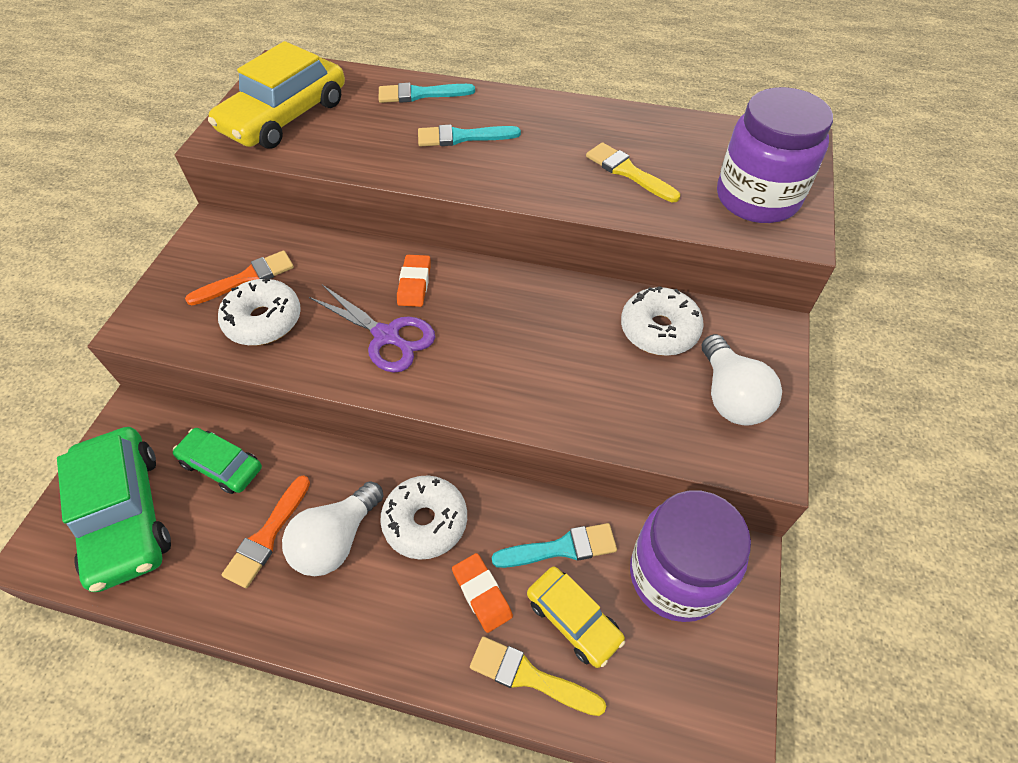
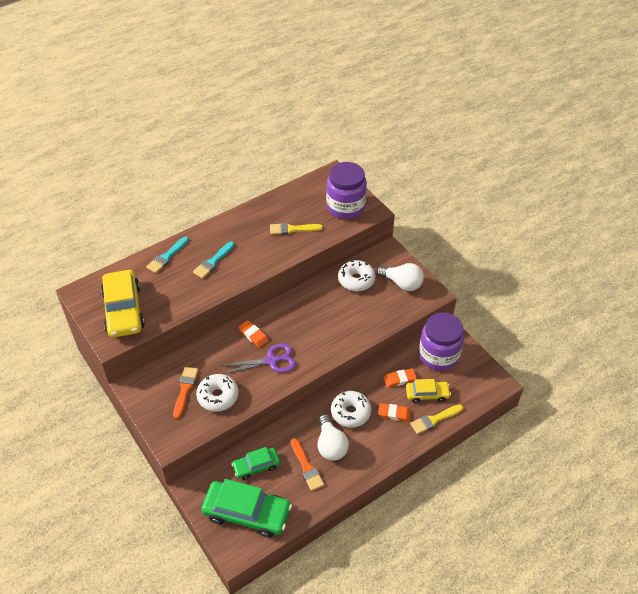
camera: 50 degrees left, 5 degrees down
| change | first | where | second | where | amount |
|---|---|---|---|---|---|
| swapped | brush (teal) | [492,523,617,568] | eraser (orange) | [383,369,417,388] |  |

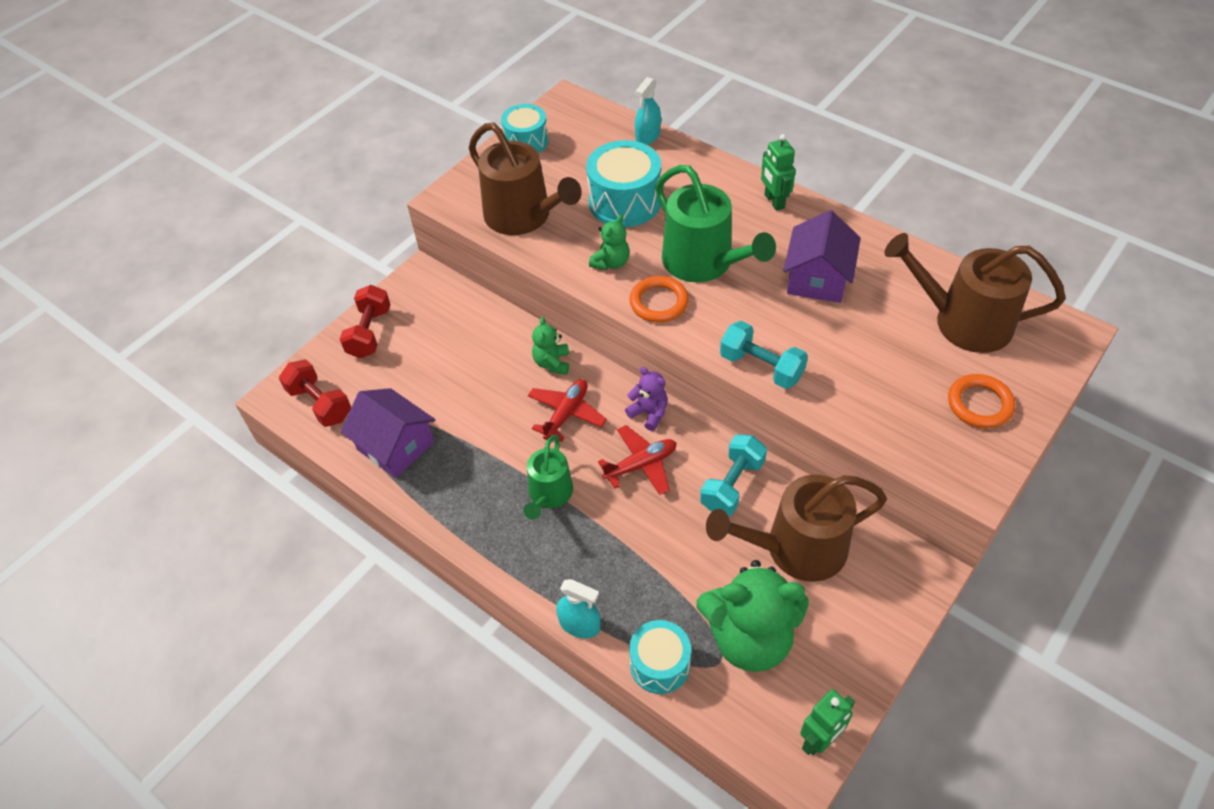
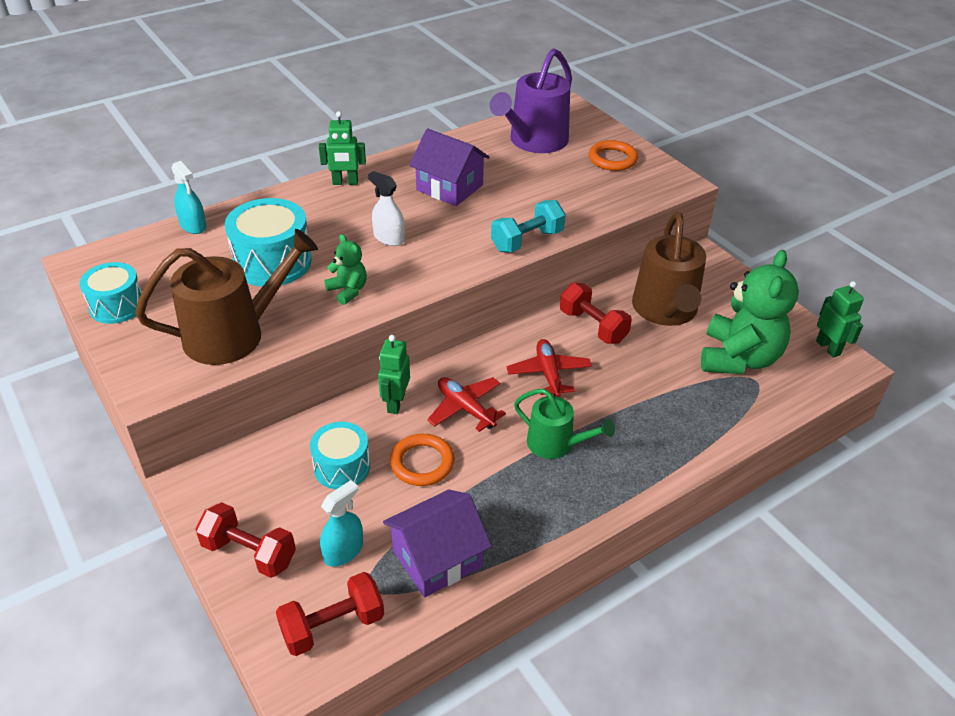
camera: 75 degrees left, 10 degrees down
| change | first | where | second | where | amount |
|---|---|---|---|---|---|
| swapped | watering pot (emerald) | [655,165,776,282] | spray bottle (snow-white) | [368,171,405,246] |  |
| repainted | watering pot (dark brown) | [884,233,1066,353] | watering pot (royal purple) | [490,48,572,153] |  |
| shifted | ring (orange) | [629,276,689,323] |  | [390,434,455,486] |  |
| swapped | teddy (emerald) | [532,317,569,375] | robot (emerald) | [378,335,410,414] |  |
| gone | teddy (royal purple) | [625,367,668,431] |  |  |  |
| repainted | hand weight (teal) | [700,434,767,516] | hand weight (crimson) | [560,283,632,344] |  |
| shifted | spray bottle (teal) | [556,579,600,638] |  | [320,480,363,567] |  |
| shifted | toy drum (teal) | [629,620,691,694] |  | [310,422,370,489] |  |

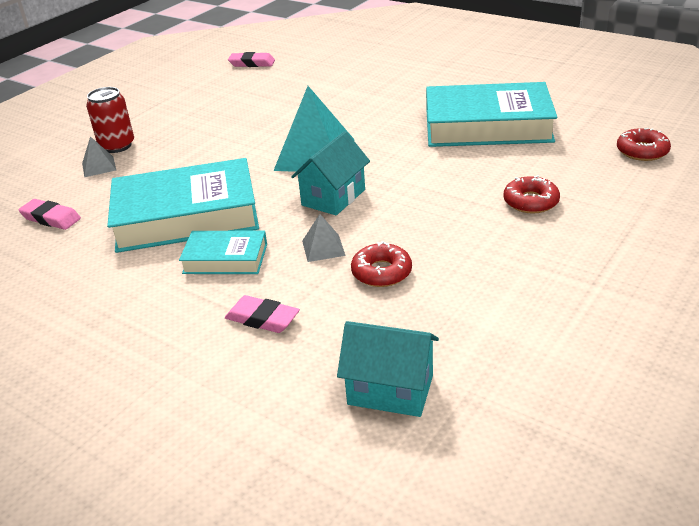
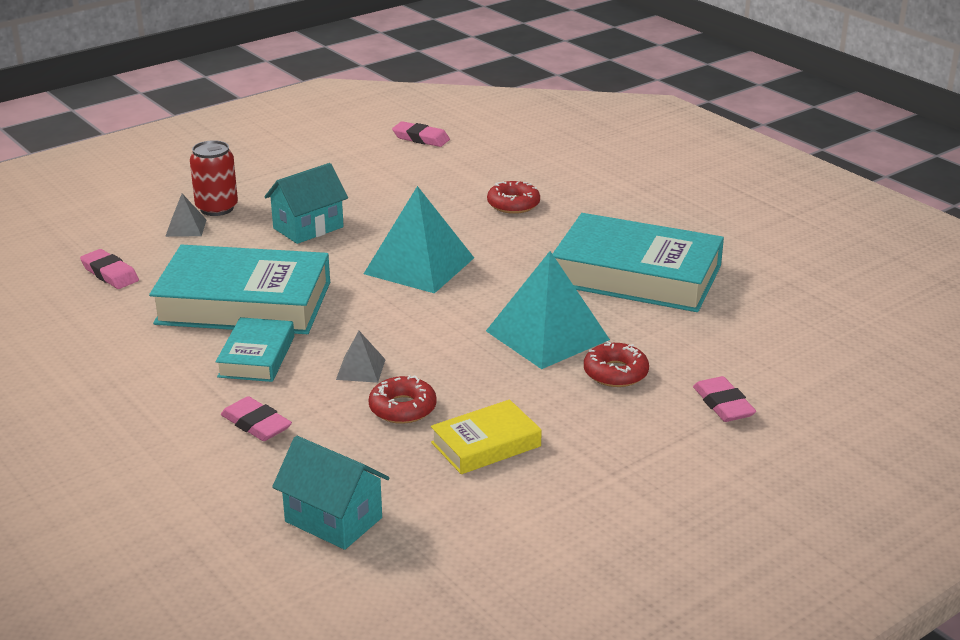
camera: 15 degrees right, 5 degrees down
| change | first | where | second | where | amount |
|---|---|---|---|---|---|
| shifted | donut (crimson) | [617,128,671,161] |  | [487,181,540,214] |  |
| shifted | cottage (teal) | [291,131,370,215] |  | [264,163,348,244] |  |
| rotated | hardcover (teal) | [179,230,267,274] |  | [216,317,294,382] | 75 degrees clockwise |
| new |  |  | pyramid shape (teal) | [486,251,610,369] |  |
| new |  |  | eraser (rose-pink) | [693,376,756,422] |  |
| new |  |  | hardcover (bright yellow) | [431,400,542,474] |  |

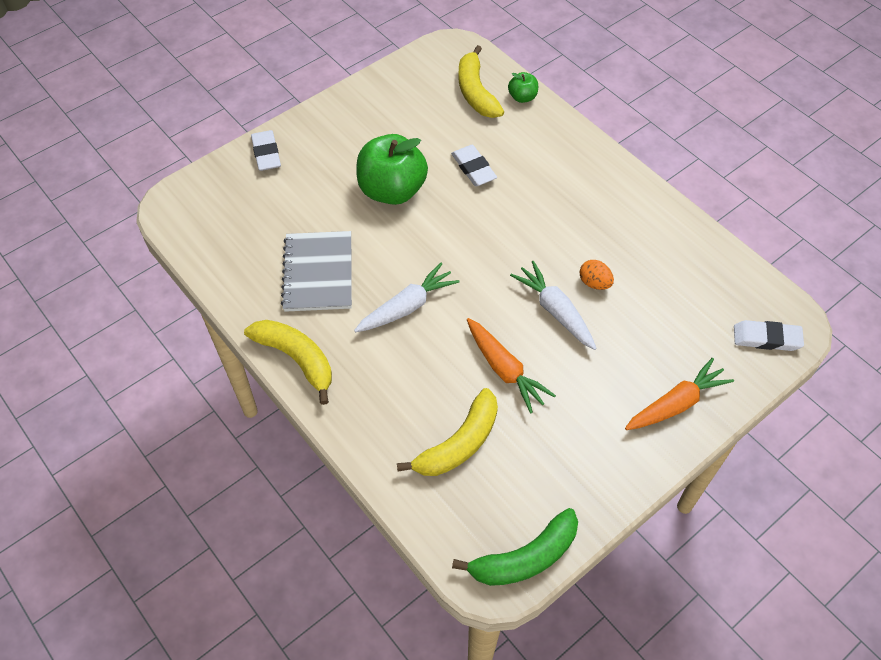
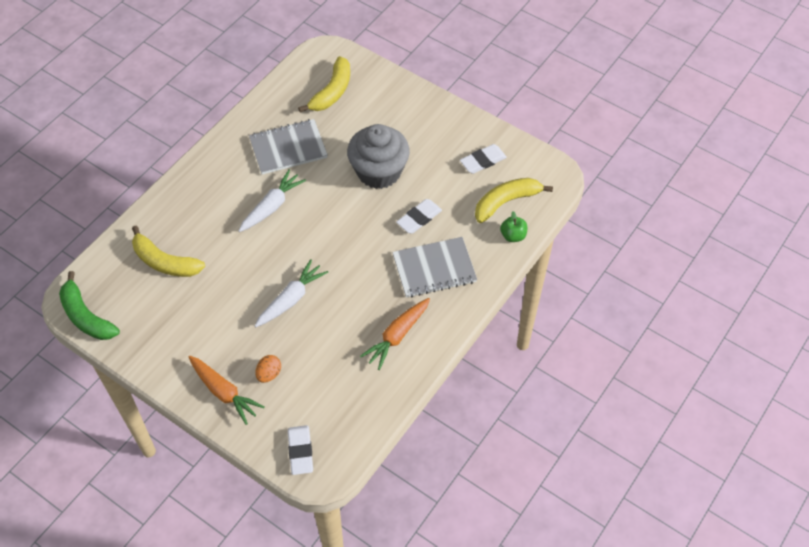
camera: 75 degrees right, 0 degrees up
| change | first | where | second | where | amount |
|---|---|---|---|---|---|
| shifted | eraser (snow-white) | [251,130,281,171] |  | [460,144,507,174] |  |
| swapped | toy apple (emerald) | [356,134,428,205] | muffin (gray) | [347,124,410,189] |  |
| shifted | toy egg (orange) | [580,260,614,290] |  | [255,355,281,383] |  |
| rotated | root vegetable (snow-white) | [354,262,460,332] |  | [238,169,306,232] | 90 degrees counterclockwise |
| shifted | root vegetable (orange) | [467,318,556,413] |  | [360,298,430,370] |  |
| shifted | banana (bright yellow) | [244,320,332,405] |  | [298,56,350,113] |  |
| new |  |  | exercise book (gray) | [392,237,477,298] |  |

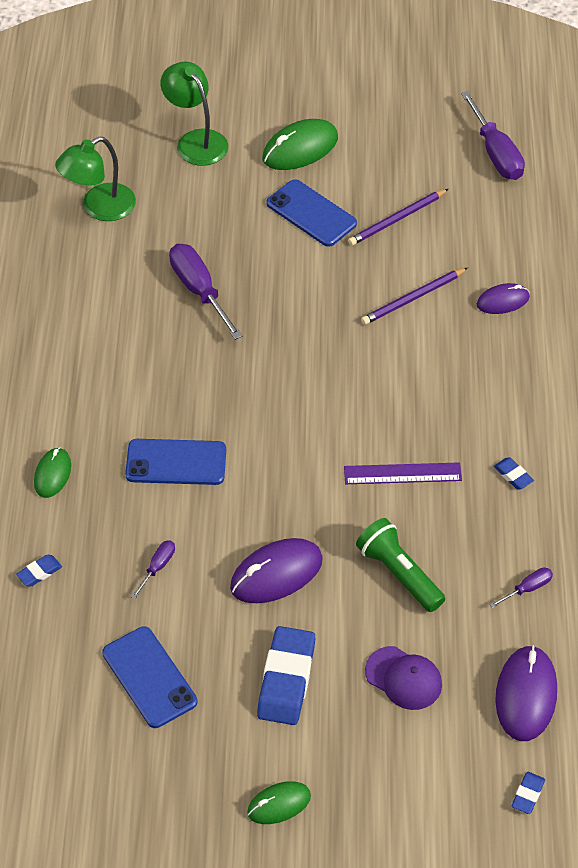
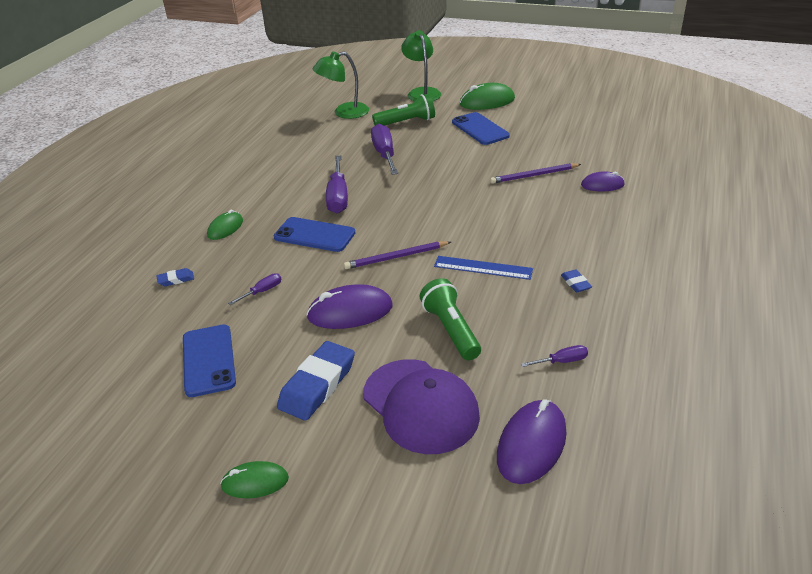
camera: 20 degrees right, 15 degrees down
| change | first | where | second | where | amount |
|---|---|---|---|---|---|
| shifted | hand screwdriver (royal purple) | [461,91,525,180] |  | [326,156,348,214] |  |
| shifted | wooden pencil (royal purple) | [348,189,448,246] |  | [344,241,451,269] |  |
| repainted | ruler (royal purple) | [344,462,462,484] | ruler (blue) | [434,256,533,280] |  |
| scaled | baseball cap (royal purple) | [365,646,442,710] |  | [363,359,480,454] | x1.70 |
| gone | eraser (blue) | [512,772,545,814] |  |  |  |
| new |  |  | flashlight (emerald) | [372,94,435,126] |  |

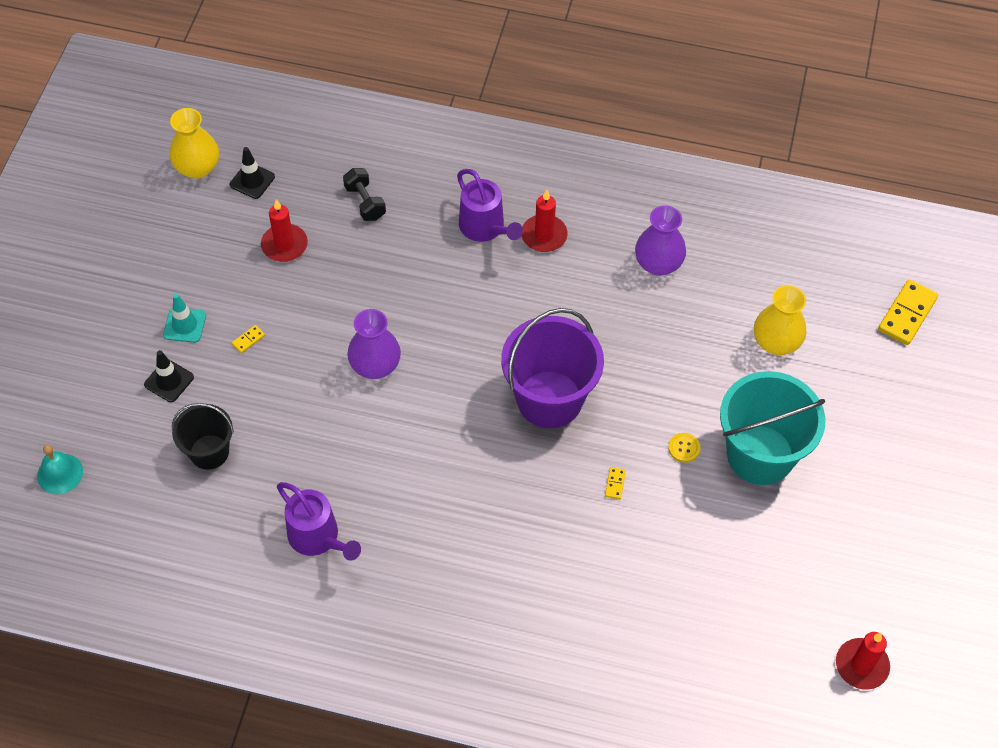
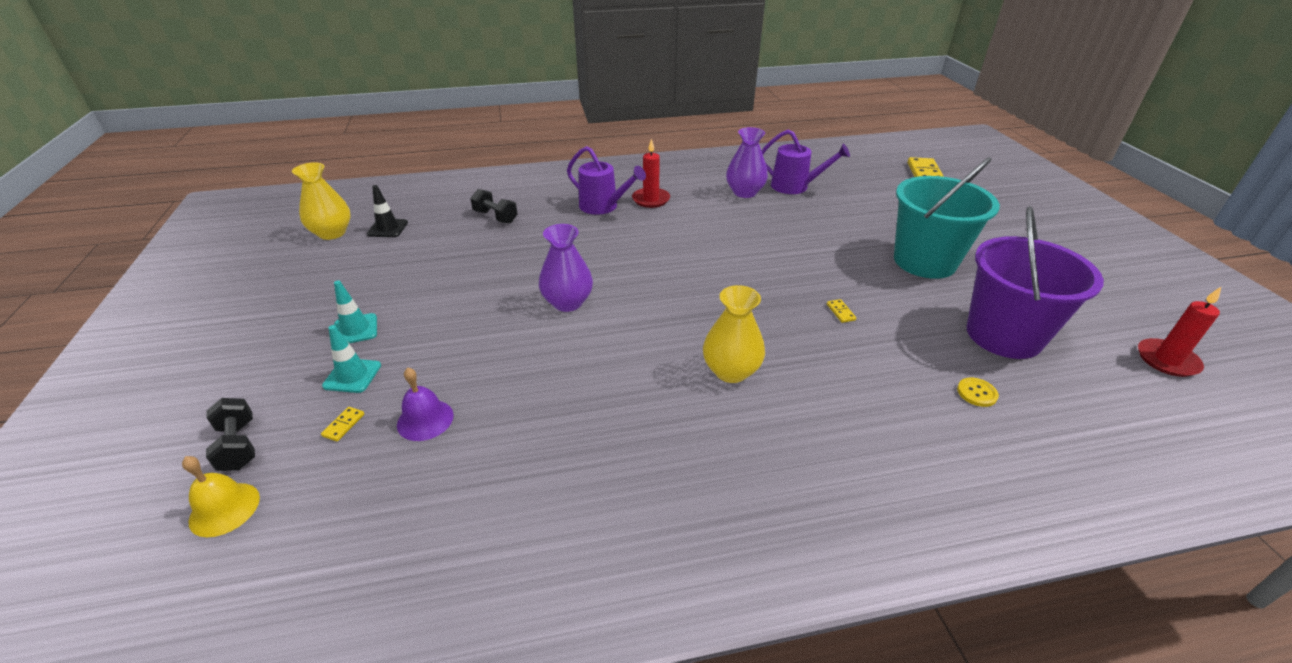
camera: 25 degrees left, 20 degrees down
| change | first | where | second | where | amount |
|---|---|---|---|---|---|
| gone | wax candle (crimson) | [261,199,308,262] |  |  |  |
| shifted | tall vase (bright yellow) | [754,285,806,355] |  | [703,285,765,383] |  |
| shifted | bucket (royal purple) | [501,308,604,428] |  | [967,206,1104,359] |  |
| shifted | domino tile (bright yellow) | [232,325,265,353] |  | [321,407,364,442] |  |
| repainted | traffic cone (ebony) | [144,350,194,402] | traffic cone (teal) | [322,325,381,393] |  |
| swapped | bucket (ebony) | [172,403,234,470] | bell (royal purple) | [397,368,454,441] |  |
| shifted | shirt button (bright yellow) | [668,433,701,462] |  | [957,378,999,407] |  |
| repainted | bell (teal) | [37,445,83,494] | bell (bright yellow) | [182,456,260,537] |  |
| shifted | watering pot (royal purple) | [277,482,361,561] |  | [762,130,850,194] |  |
| new |  |  | hand weight (ebony) | [206,398,255,471] |  |

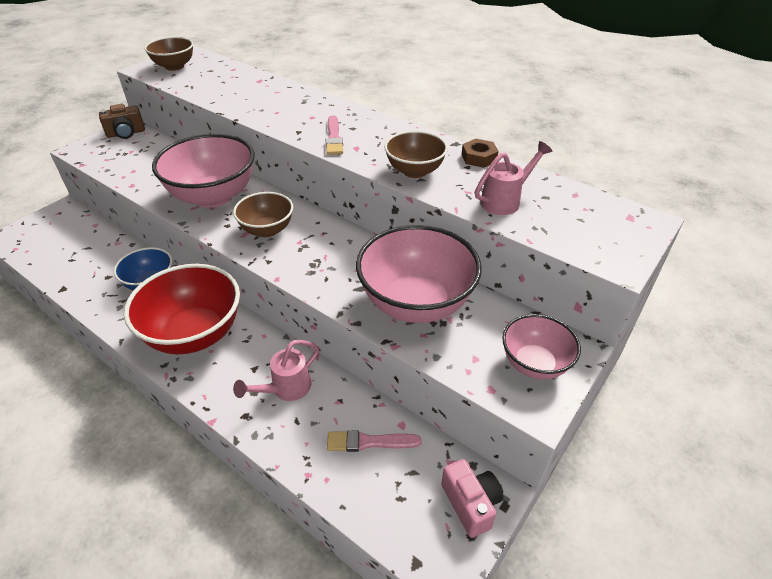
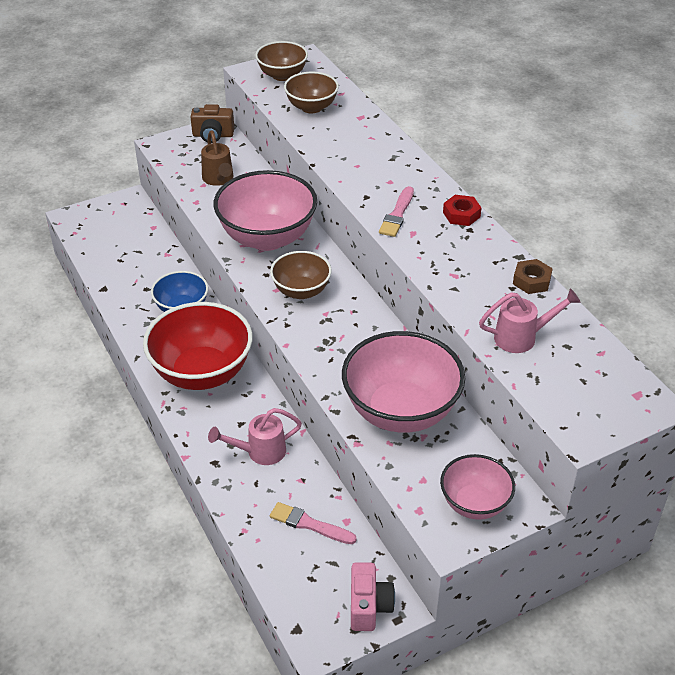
camera: 25 degrees right, 0 degrees up
| change | first | where | second | where | amount |
|---|---|---|---|---|---|
| shifted | serving bowl (dark brown) | [384,131,448,178] |  | [284,72,339,113] |  |
| new |  |  | watering pot (dark brown) | [201,130,234,186] |  |
| new |  |  | hex nut (crimson) | [443,195,481,226] |  |

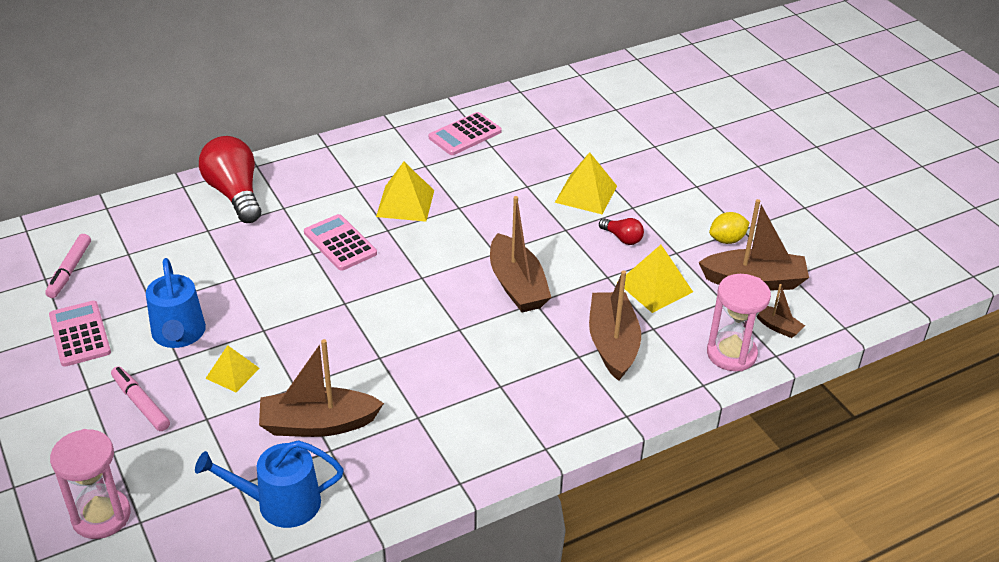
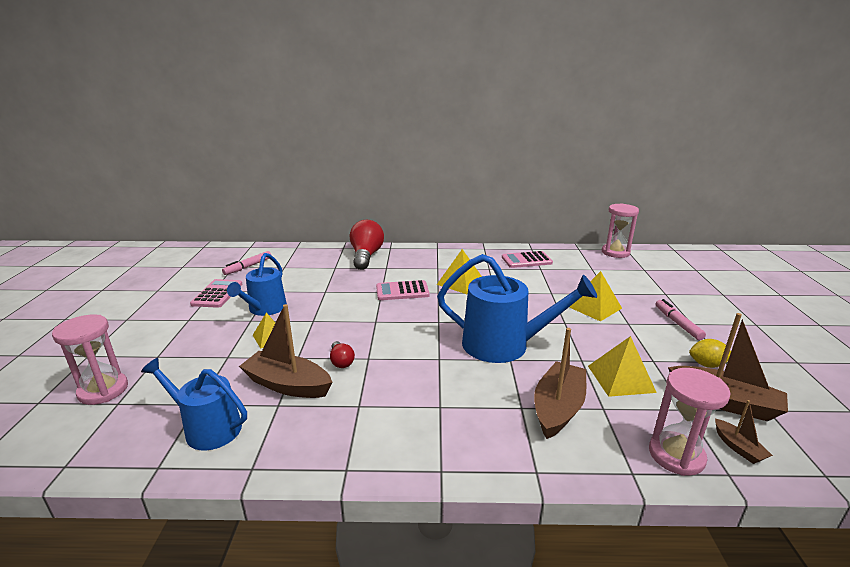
camera: 30 degrees right, 15 degrees down
| change | first | where | second | where | amount |
|---|---|---|---|---|---|
| swapped | sailboat (dark brown) | [490,196,551,312] | watering pot (blue) | [437,254,597,363] |  |
| rotated | pocket calculator (rose-pink) | [304,214,377,271] |  | [376,280,430,300] | 90 degrees counterclockwise |
| shifted | bulb (crimson) | [599,218,644,245] |  | [330,341,355,368] |  |
| shifted | felt pen (rose-pink) | [111,366,170,431] |  | [655,299,706,340] |  |
| new |  |  | sandglass (rose-pink) | [602,203,639,258] |  |

